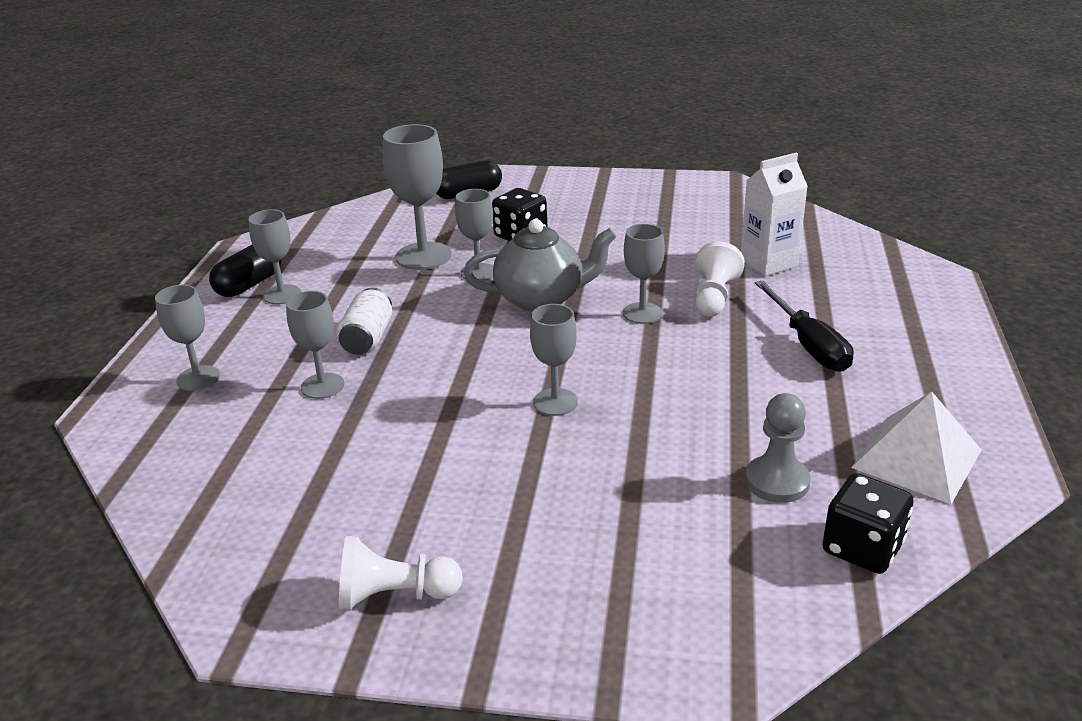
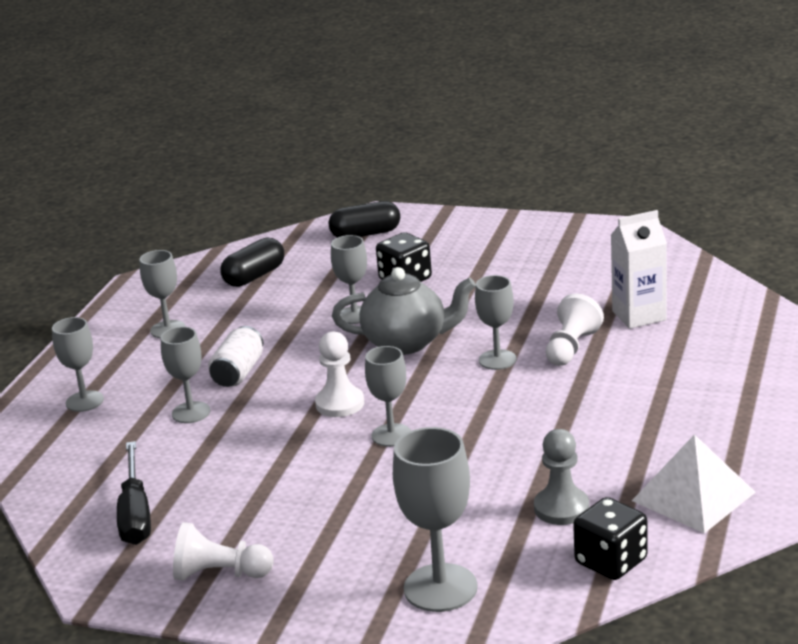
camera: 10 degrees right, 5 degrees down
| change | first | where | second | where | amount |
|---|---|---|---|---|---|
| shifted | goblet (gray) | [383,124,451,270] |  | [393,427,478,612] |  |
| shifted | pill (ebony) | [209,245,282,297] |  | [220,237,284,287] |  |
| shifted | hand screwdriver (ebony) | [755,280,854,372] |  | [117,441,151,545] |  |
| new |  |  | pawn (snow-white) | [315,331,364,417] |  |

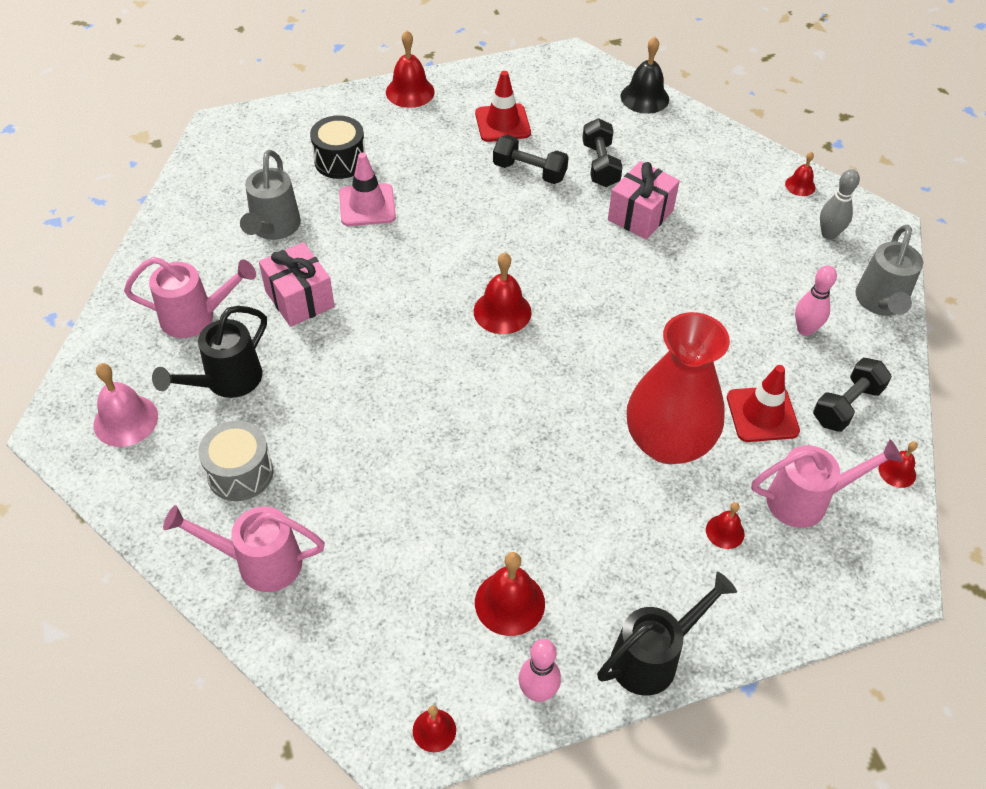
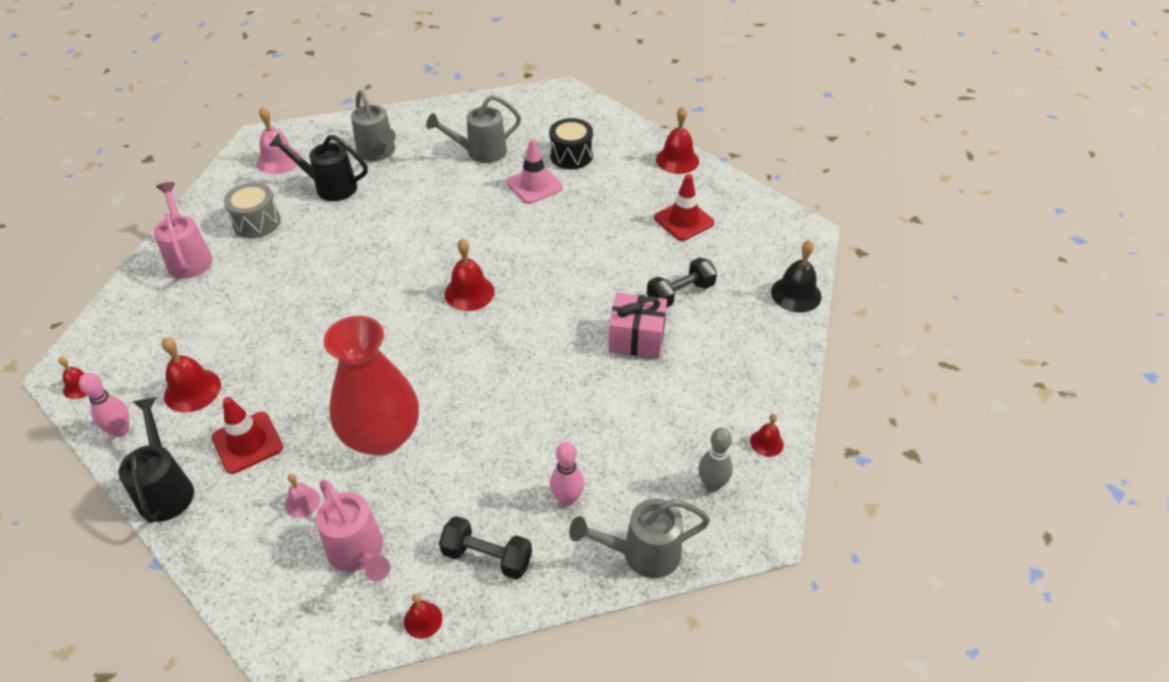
camera: 65 degrees right, 5 degrees down
| change | first | where | second | where | amount |
|---|---|---|---|---|---|
| gone | hand weight (ebony) | [493,135,569,184] |  |  |  |
| gone | gift (rose-pink) | [259,242,335,327] |  |  |  |
| repainted | watering pot (rose-pink) | [124,257,256,338] | watering pot (gray) | [351,90,396,161] |  |
| shifted | traffic cone (crimson) | [727,365,800,442] |  | [212,397,283,474] |  |
| repainted | bell (crimson) | [706,502,745,549] | bell (rose-pink) | [285,474,320,518] |  |
| rotated | watering pot (ebony) | [597,572,737,696] |  | [118,397,194,523] | 135 degrees counterclockwise |

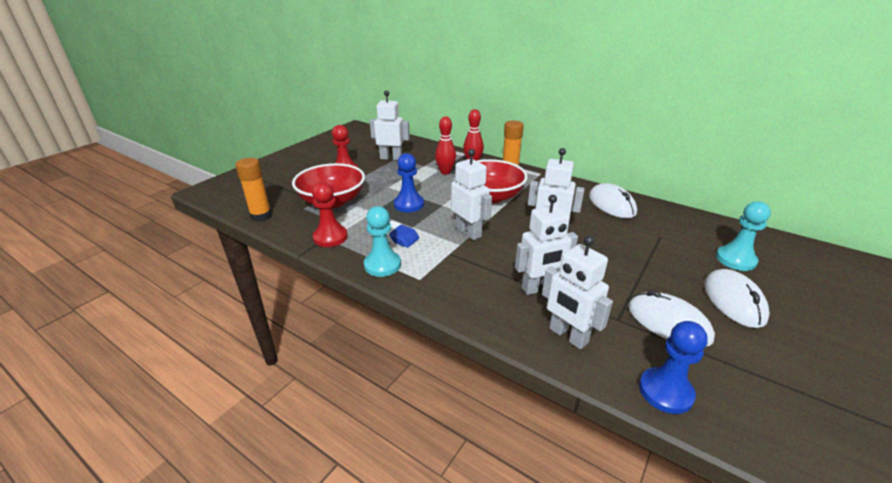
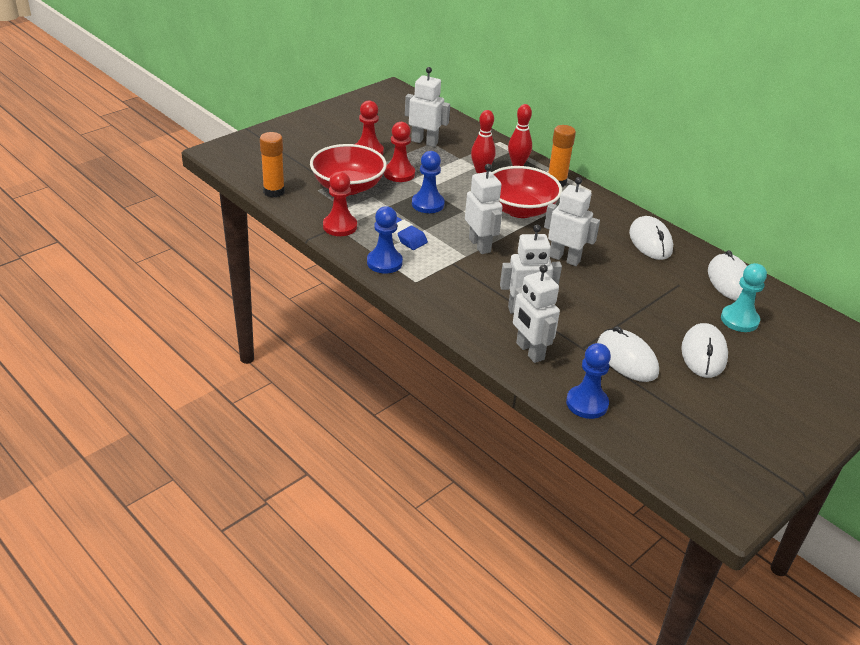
camera: 10 degrees right, 5 degrees up
| change | first | where | second | where | amount |
|---|---|---|---|---|---|
| repainted | pawn (teal) | [364,206,401,277] | pawn (blue) | [367,206,403,273] |  |
| new |  |  | pawn (crimson) | [384,122,415,182] |  |
| new |  |  | PC mouse (snow-white) | [708,250,747,301] |  |

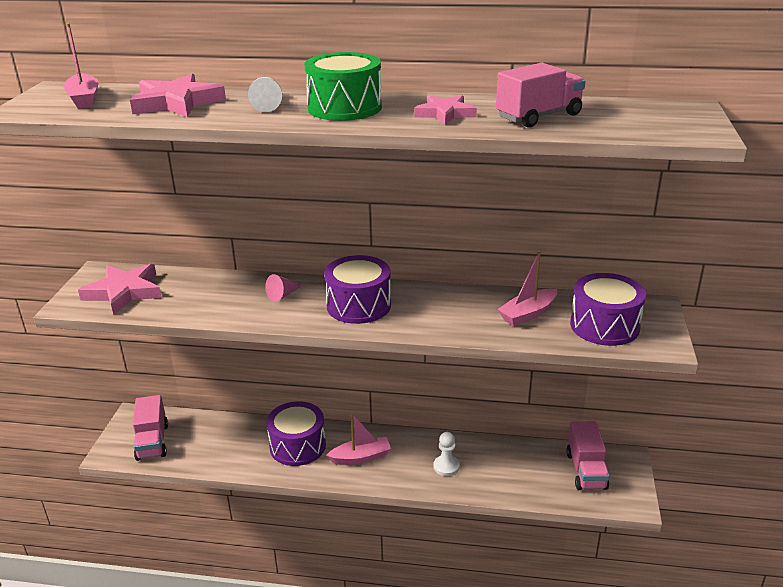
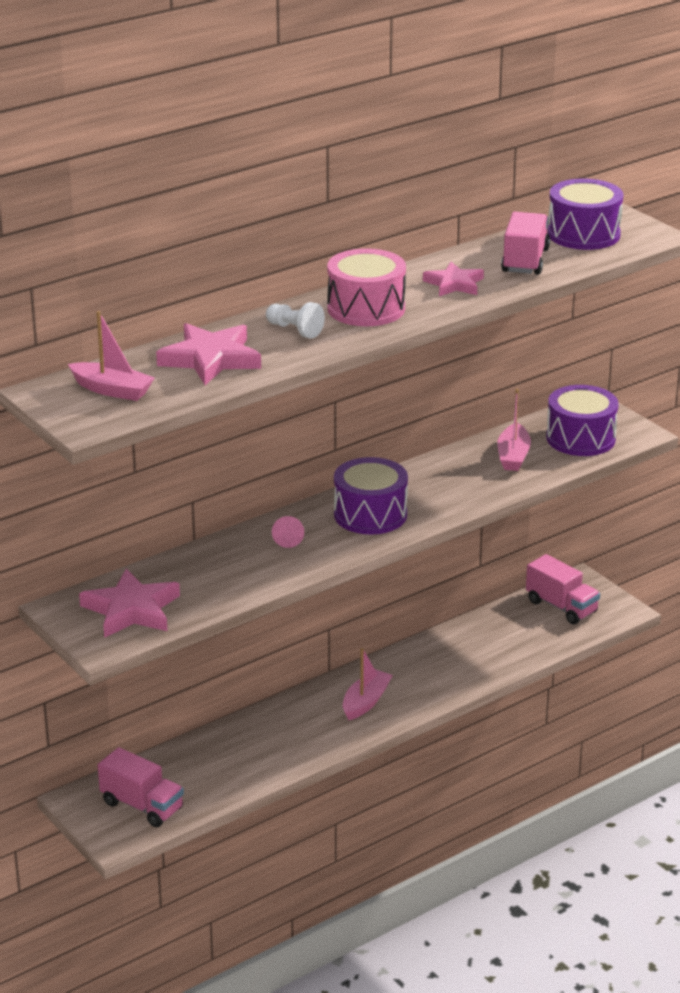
camera: 45 degrees left, 0 degrees up
| change | first | where | second | where | amount |
|---|---|---|---|---|---|
| repainted | toy drum (emerald) | [304,52,382,121] | toy drum (rose-pink) | [327,248,406,326] |  |
| shifted | toy drum (royal purple) | [266,401,326,466] |  | [547,179,624,250] |  |
| gone | pawn (snow-white) | [433,432,460,476] |  |  |  |

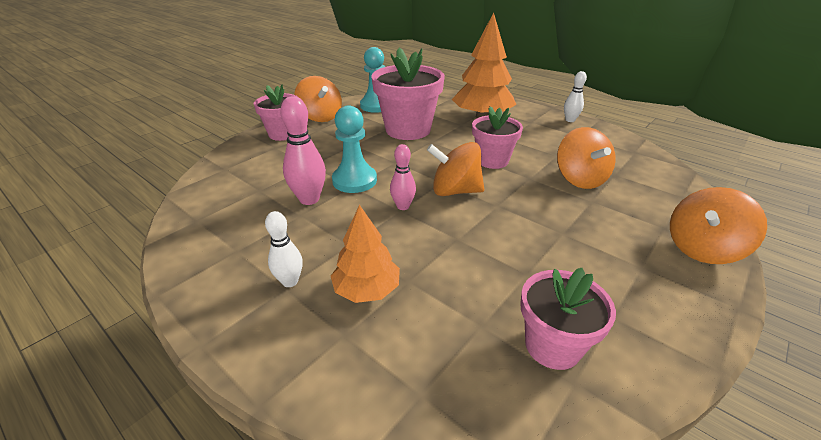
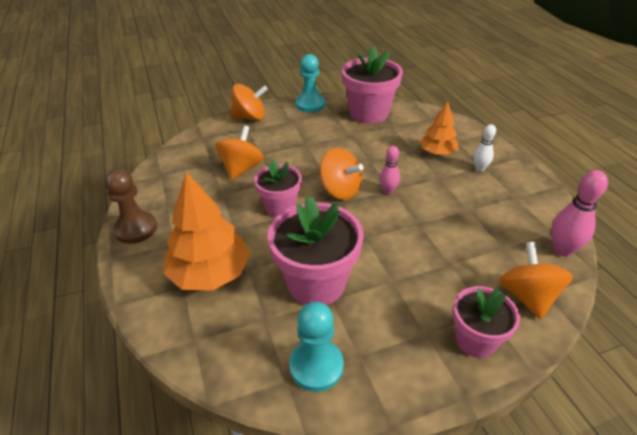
camera: 150 degrees left, 5 degrees up
| change | first | where | second | where | amount |
|---|---|---|---|---|---|
| swapped | tenpin (snow-white) | [564,71,587,122] | pawn (dark brown) | [105,169,157,244] |  |
| shifted | toy top (orange) | [294,76,342,122] |  | [500,242,573,319] |  |
| shifted | tenpin (rose-pink) | [280,96,326,205] |  | [551,170,608,257] |  |
| shifted | pawn (teal) | [332,106,377,193] |  | [295,54,325,113] |  |
| scaled | flower pot (rose-pink) | [520,268,616,370] |  | [342,45,403,124] | x1.62 |

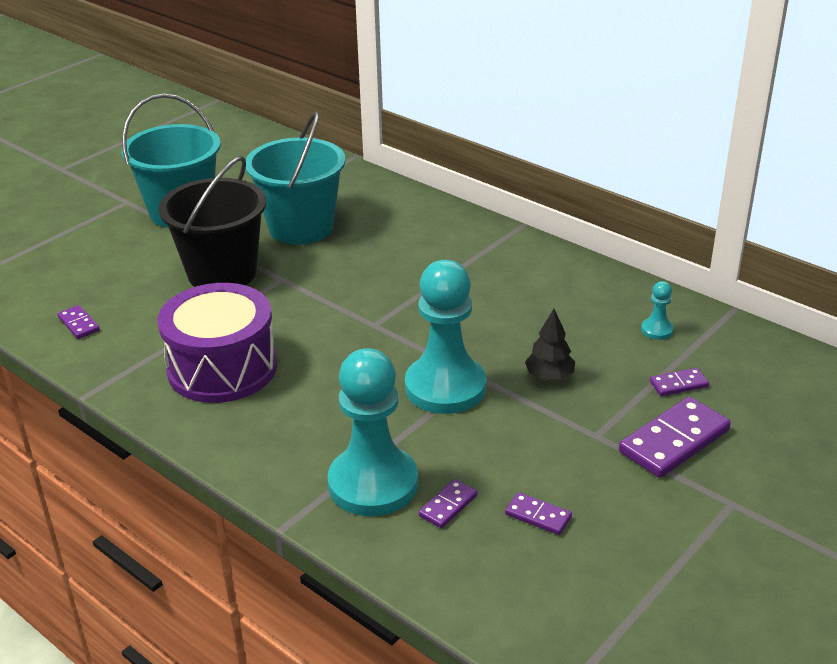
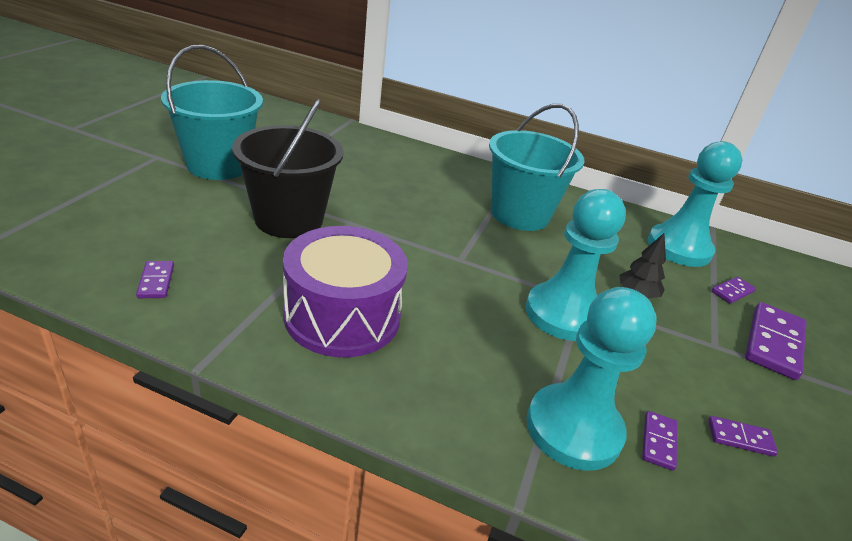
camera: 25 degrees left, 0 degrees up
| change | first | where | second | where | amount |
|---|---|---|---|---|---|
| shifted | bucket (teal) | [245,111,345,245] |  | [489,104,584,231] |  |
| scaled | pawn (teal) | [641,281,674,340] |  | [648,141,742,267] | x2.42 |
| rotated | domino tile (royal purple) | [58,305,100,339] |  | [136,261,174,298] | 45 degrees clockwise |

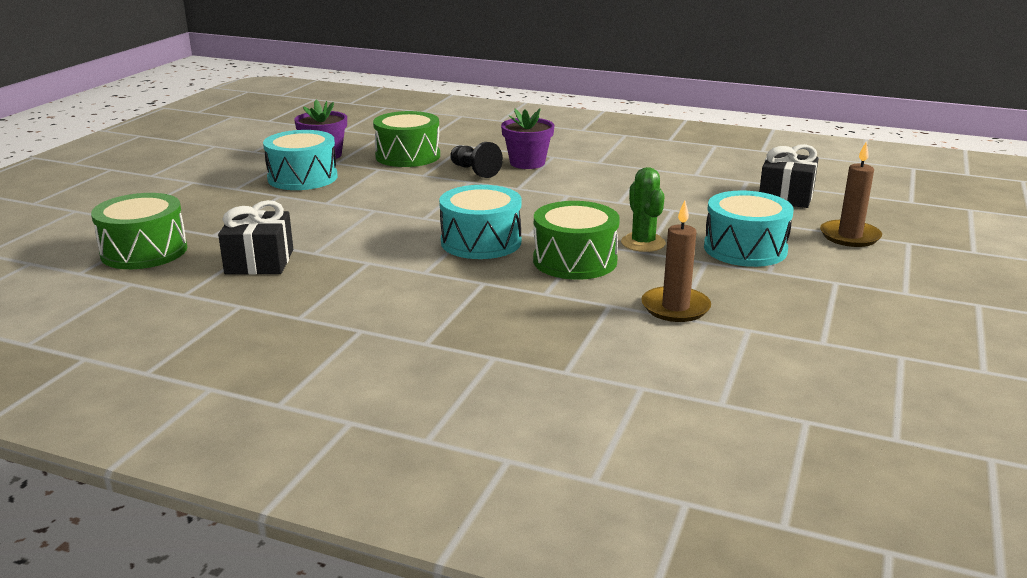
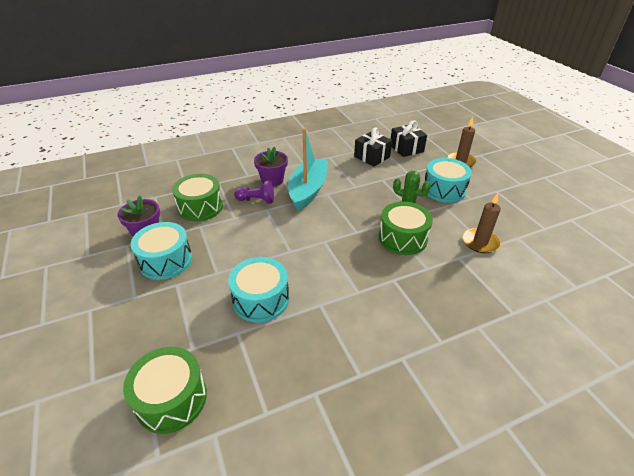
camera: 45 degrees left, 15 degrees up
| change | first | where | second | where | amount |
|---|---|---|---|---|---|
| repainted | pawn (ebony) | [450,142,503,178] | pawn (royal purple) | [234,180,274,204] |  |
| shifted | toy drum (teal) | [439,185,522,259] |  | [228,257,289,322] |  |
| shifted | gift (ebony) | [218,200,293,275] |  | [354,128,392,167] |  |
| new |  |  | sailboat (teal) | [288,128,328,211] |  |

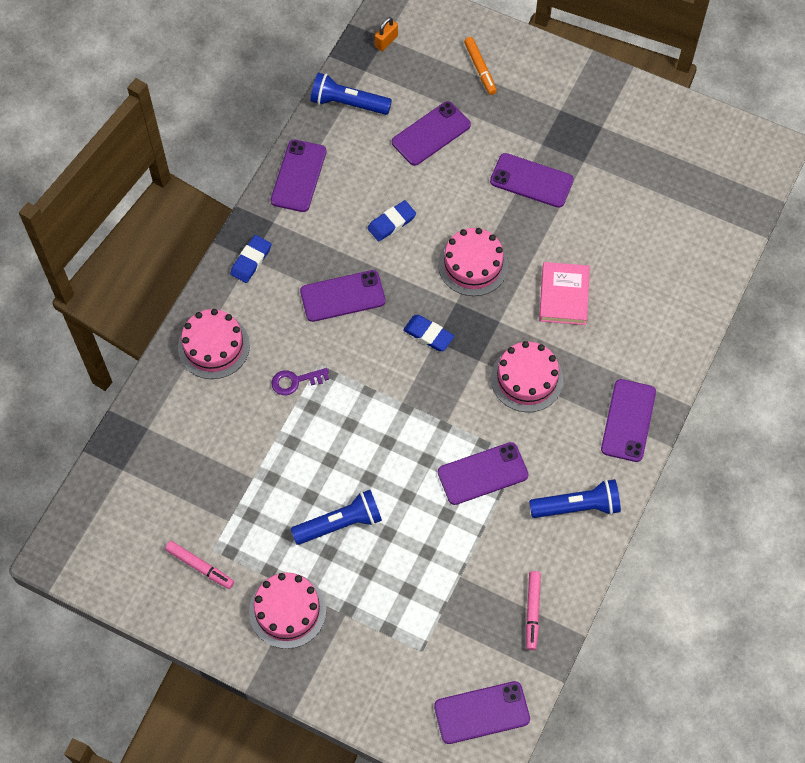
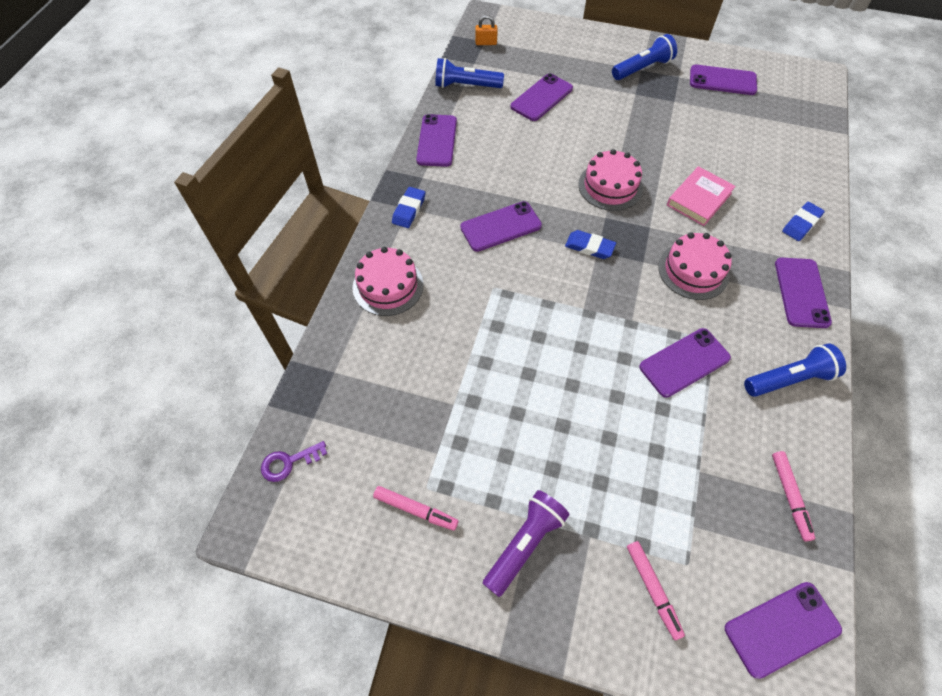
camera: 10 degrees left, 5 degrees down
| change | first | where | second | where | amount |
|---|---|---|---|---|---|
| rotated | lock (orange) | [375,17,398,51] |  | [475,15,498,45] | 60 degrees clockwise |
| gone | felt pen (orange) | [464,37,497,95] |  |  |  |
| shifted | mobile phone (royal purple) | [490,153,574,208] |  | [690,65,757,95] |  |
| shifted | eraser (blue) | [367,200,416,242] |  | [782,202,825,241] |  |
| rotated | hardcover (rose-pink) | [539,262,590,325] |  | [667,166,736,226] | 45 degrees clockwise |
| shifted | door key (royal purple) | [271,368,329,395] |  | [261,441,327,482] |  |
| shifted | flashlight (blue) | [291,490,382,545] |  | [612,34,677,80] |  |
| swapped | layer cake (rose-pink) | [249,573,326,649] | flashlight (royal purple) | [482,490,569,597] |  |
| new |  |  | felt pen (rose-pink) | [627,541,685,640] |  |

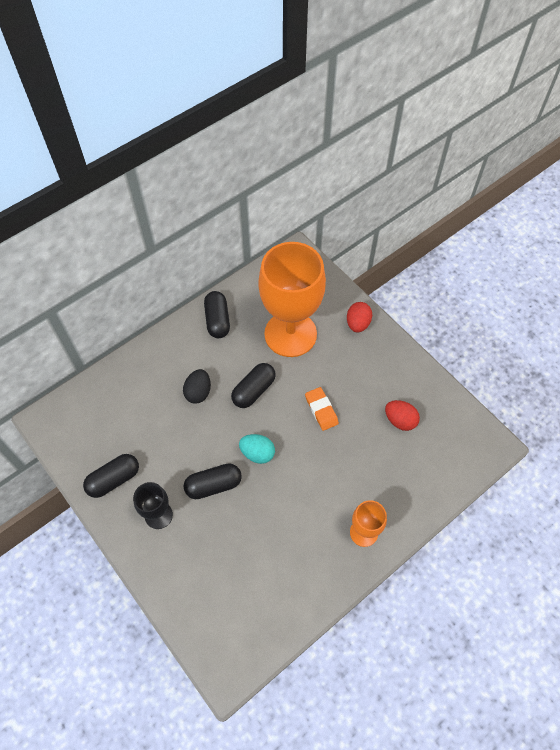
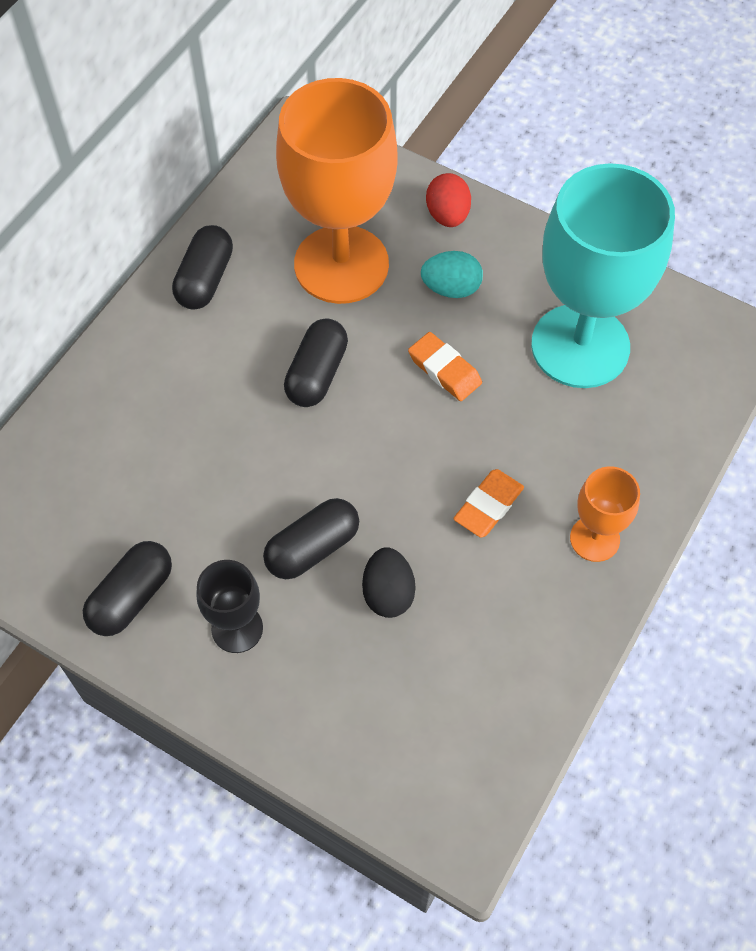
camera: 20 degrees left, 0 degrees up
| change | first | where | second | where | amount |
|---|---|---|---|---|---|
| rotated | pill (ebony) | [204,291,230,338] |  | [172,225,233,310] | 45 degrees clockwise |
| shifted | toy egg (ebony) | [183,369,211,404] |  | [362,547,416,618] |  |
| swapped | toy egg (crimson) | [385,400,420,431] | goblet (teal) | [531,163,675,388] |  |
| shifted | toy egg (teal) | [239,434,275,464] |  | [421,251,483,298] |  |
| new |  |  | eraser (orange) | [453,469,524,538] |  |

